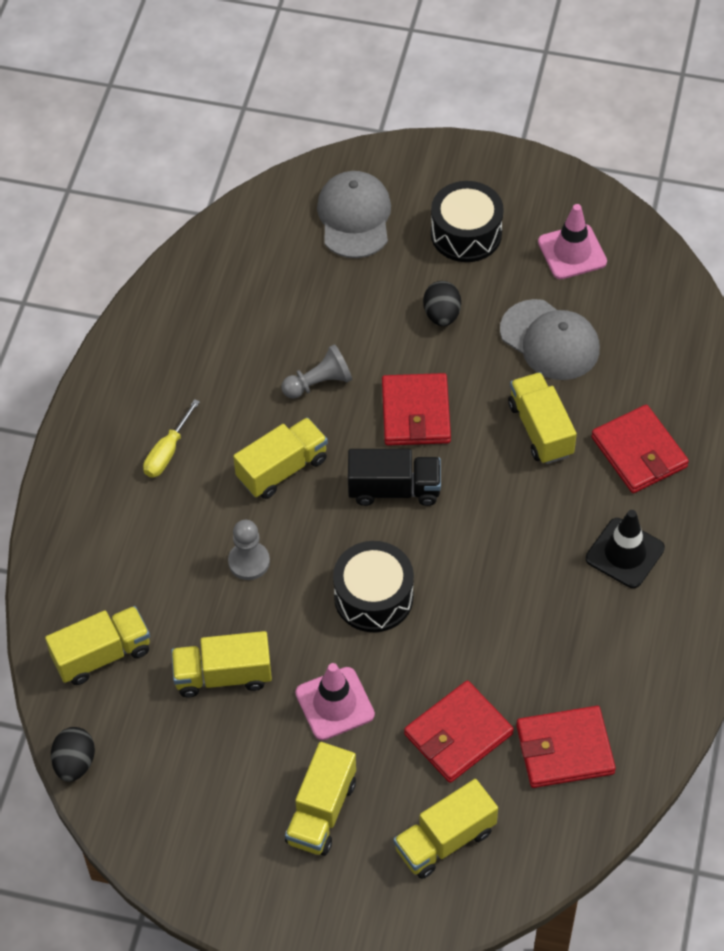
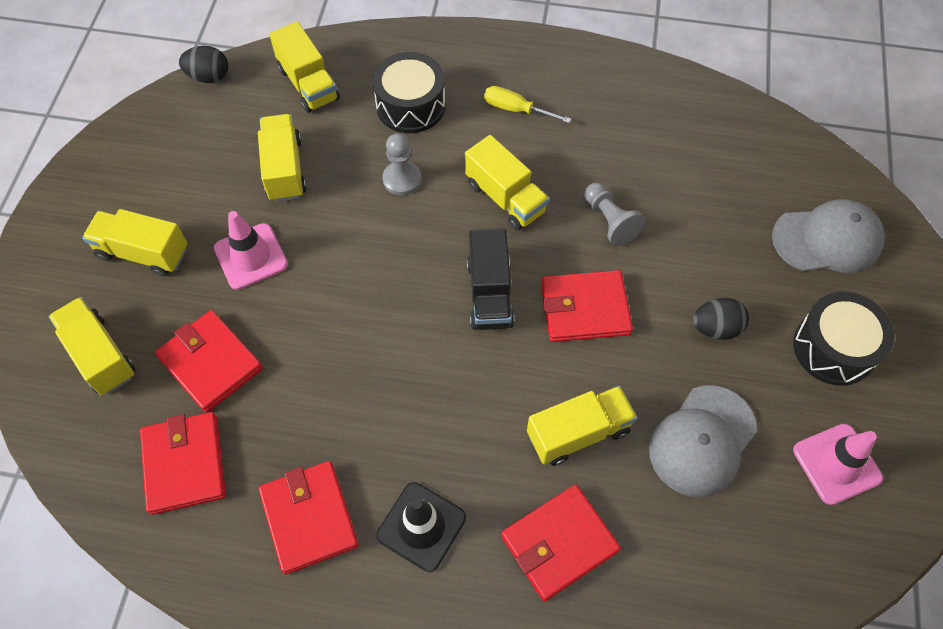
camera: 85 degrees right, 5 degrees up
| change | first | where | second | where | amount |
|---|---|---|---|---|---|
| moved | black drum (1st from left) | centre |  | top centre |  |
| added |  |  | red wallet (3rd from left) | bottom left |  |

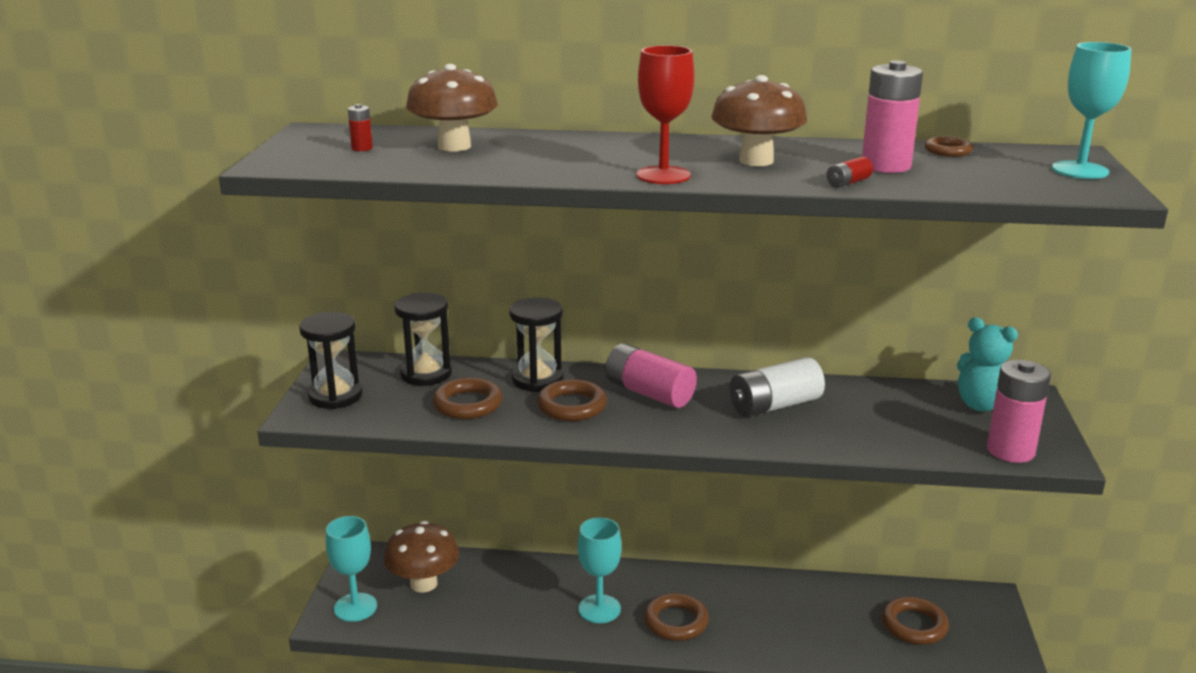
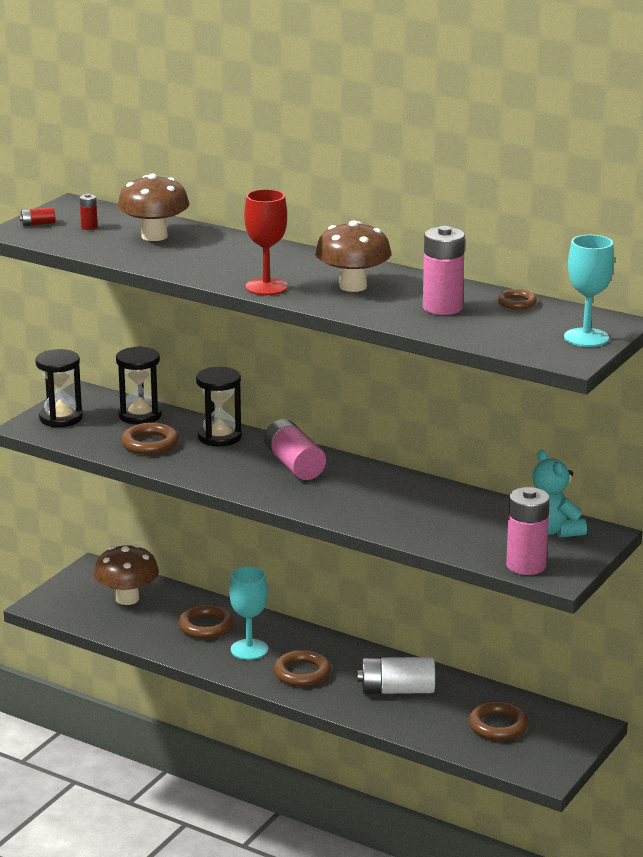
camera: 25 degrees right, 0 degrees up
| change | first | where | second | where | amount |
|---|---|---|---|---|---|
| removed | turquoise goblet (1st from left) | bottom left |  |  |  |
| moved | brown ring (2nd from left) | centre |  | bottom left |  |
| moved | white battery | centre |  | bottom centre |  |
| moved | red battery (2nd from left in the first image) | top right | red battery (1st from left) | top left |  |

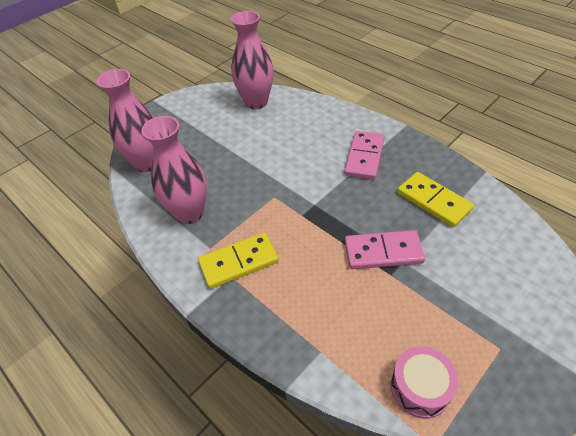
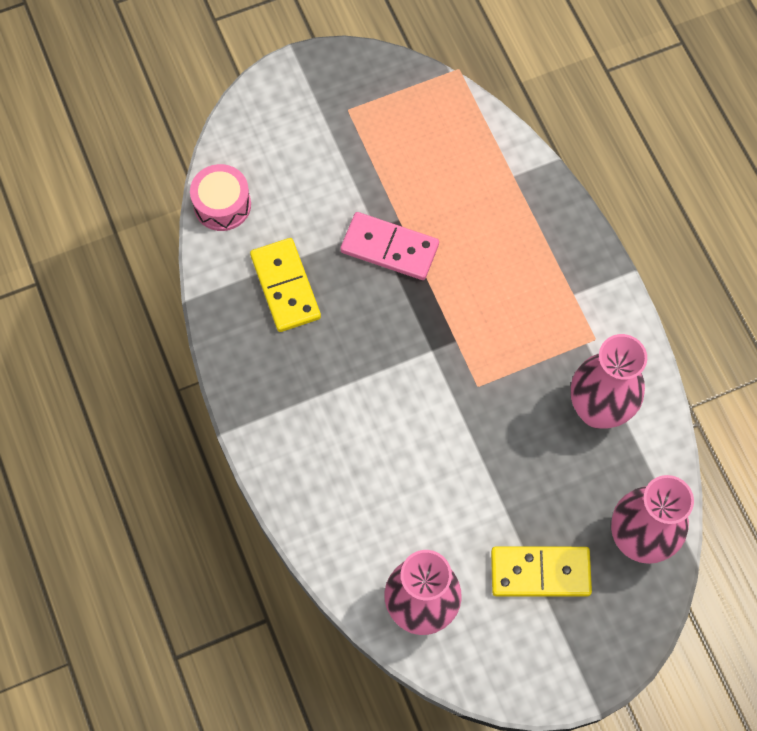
camera: 160 degrees left, 20 degrees up
| change | first | where | second | where | amount |
|---|---|---|---|---|---|
| moved | yellow domino (1st from left in the first image) | centre | yellow domino (2nd from left) | bottom right |  |
| removed | pink domino (1st from left) | centre |  |  |  |
| moved | pink drum | bottom right |  | top left |  |

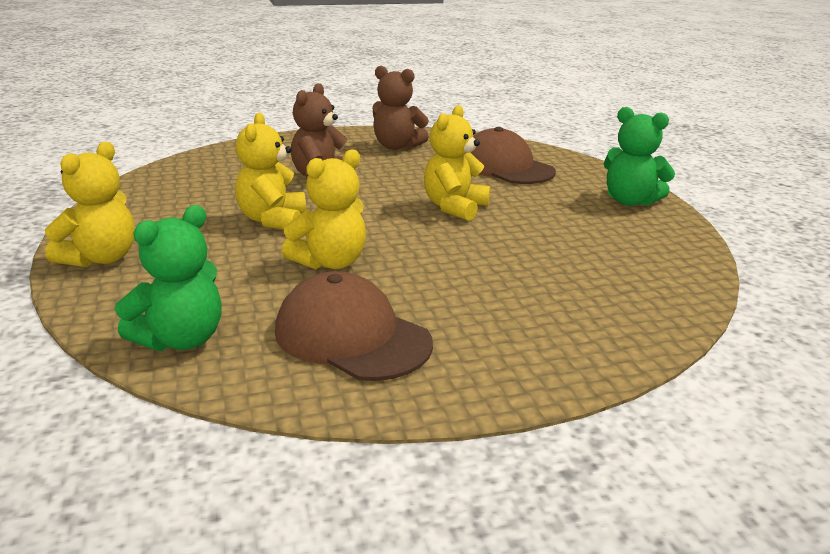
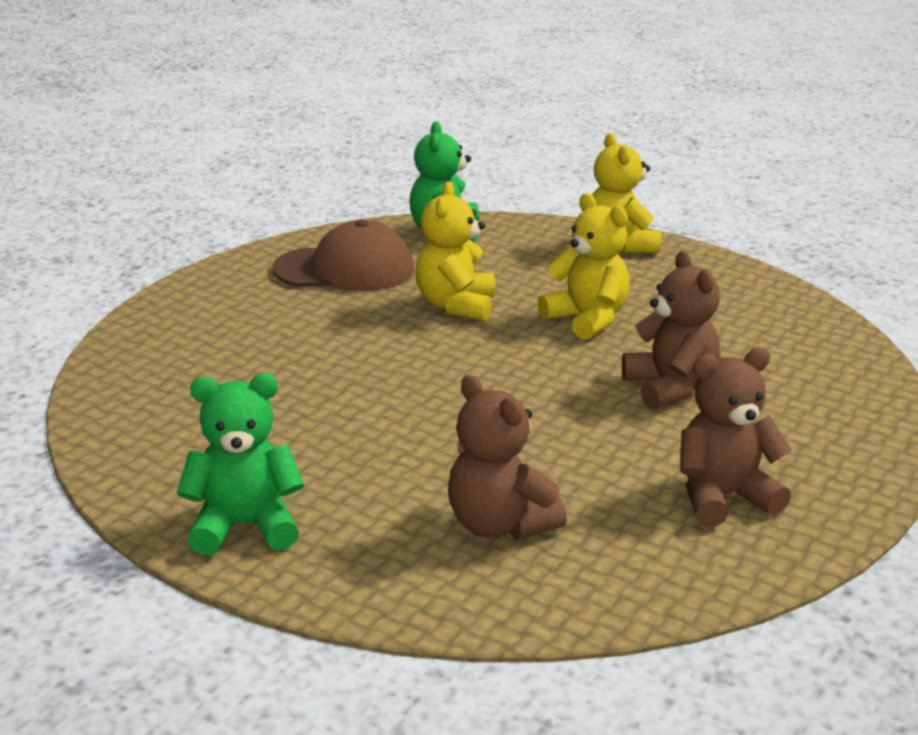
camera: 140 degrees right, 0 degrees up
| change | first | where | second | where | amount |
|---|---|---|---|---|---|
| removed | yellow teddy bear (4th from left) | top centre |  |  |  |
| replaced | brown cap (2nd from left) | top centre | brown teddy bear (1st from left) | centre |  |

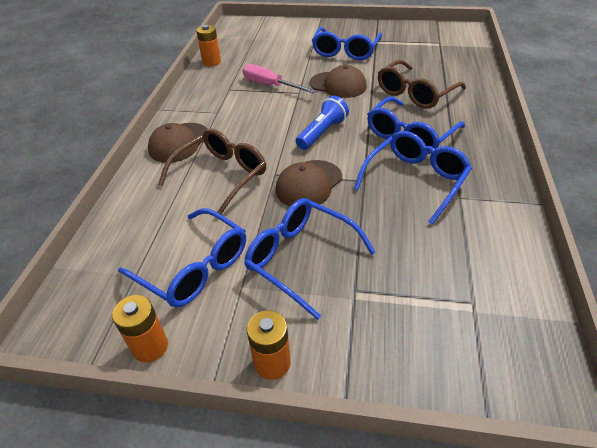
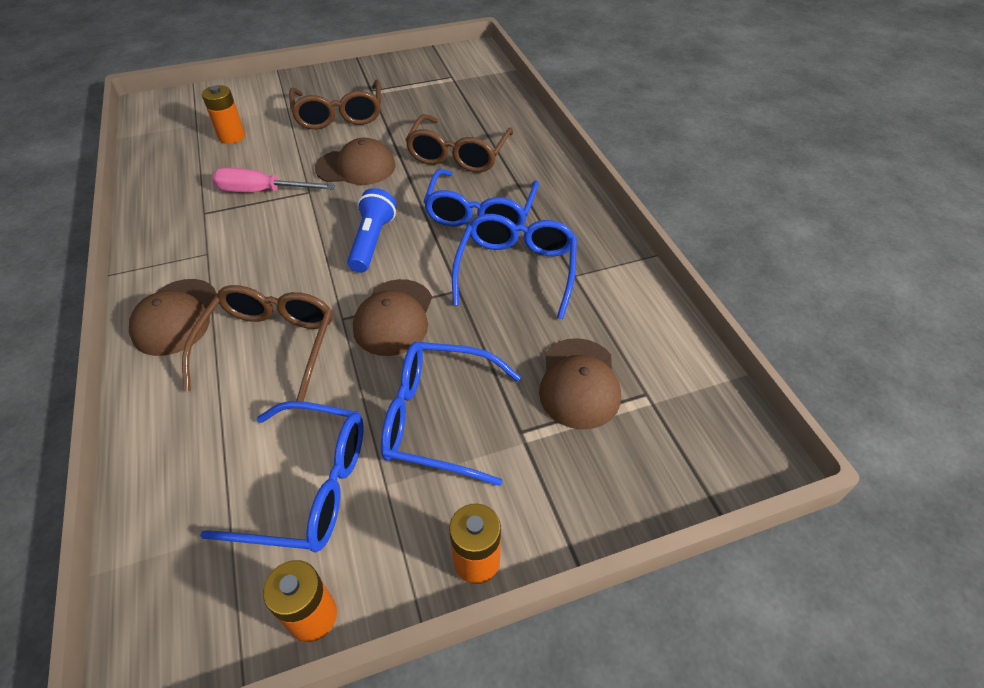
camera: 30 degrees left, 5 degrees up
| change | first | where | second | where | amount |
|---|---|---|---|---|---|
| moved | orange battery (2nd from left in the first image) | top centre | orange battery (1st from left) | top left |  |
| recoloured | blue glasses (3rd from left) | top centre | brown glasses (2nd from left) | top centre |  |
| added |  |  | brown cap (4th from left) | centre |  |

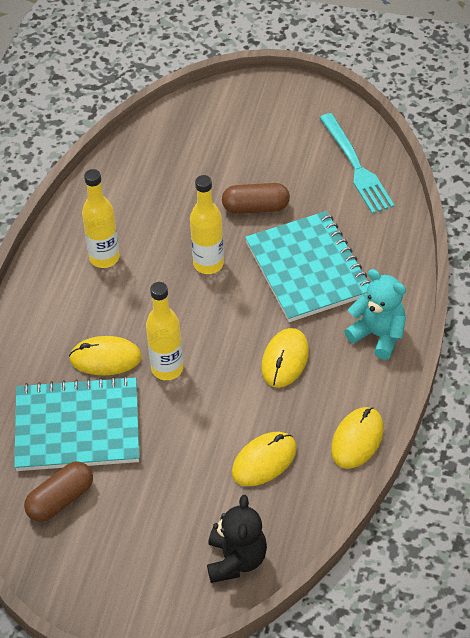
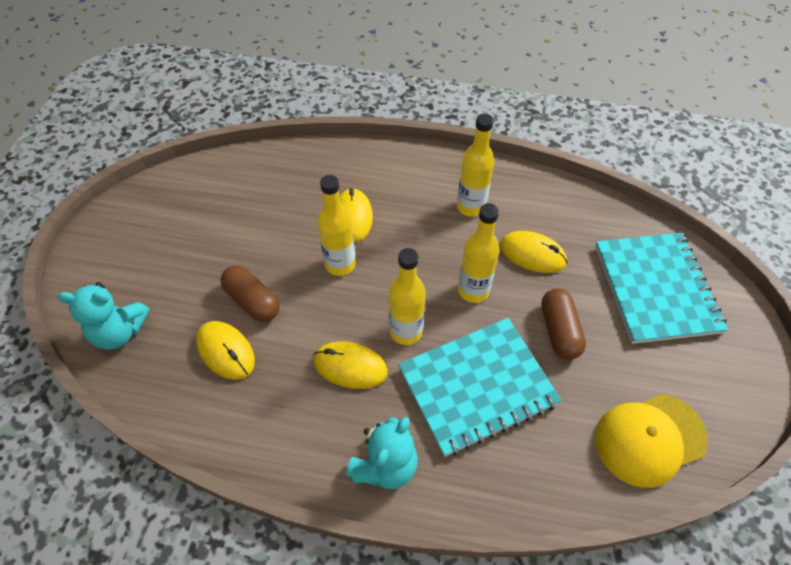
camera: 85 degrees right, 5 degrees up
| change | first | where | second | where | amount |
|---|---|---|---|---|---|
| moved | turquoise notebook (1st from left in the first image) | middle left | turquoise notebook (2nd from left) | middle right |  |
| moved | brown capsule (1st from left) | bottom left |  | middle left |  |
| recoloured | black teddy bear | bottom centre | turquoise teddy bear (1st from left) | middle left |  |
| replaced | turquoise fork | top right | yellow cap | bottom right |  |
| moved | yellow mouse (4th from left) | bottom right |  | middle right |  |
| added |  |  | yellow bottle (2nd from left) | centre |  |

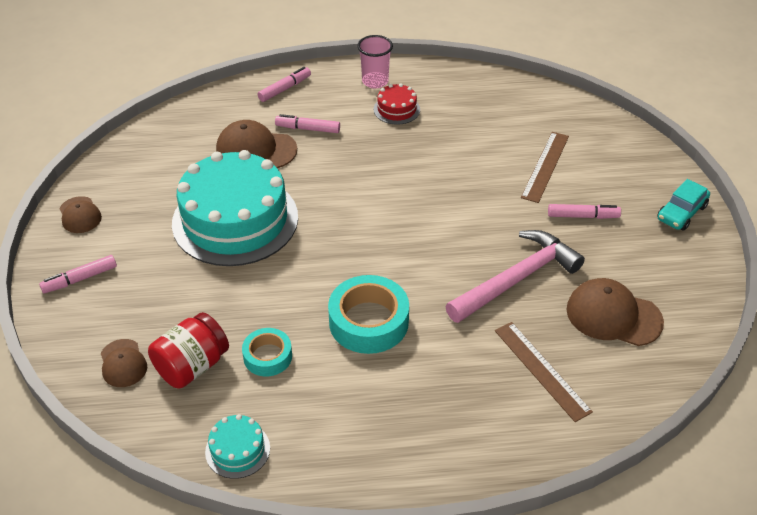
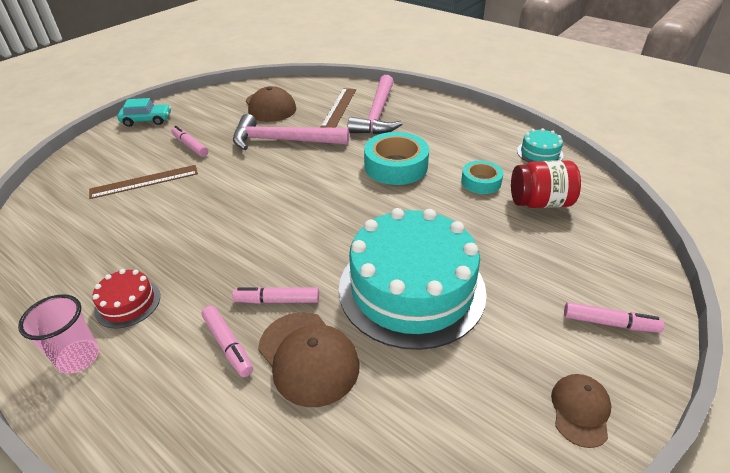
camera: 135 degrees left, 5 degrees down
| change | first | where | second | where | amount |
|---|---|---|---|---|---|
| removed | brown cap (2nd from left) | bottom left |  |  |  |
| moved | pink marker (2nd from left in the first image) | top centre | pink marker (3rd from left) | centre |  |
| added |  |  | pink hammer (2nd from left) | top centre |  |

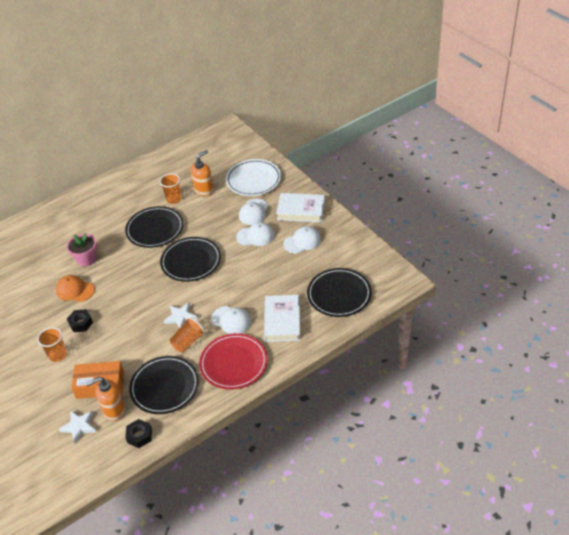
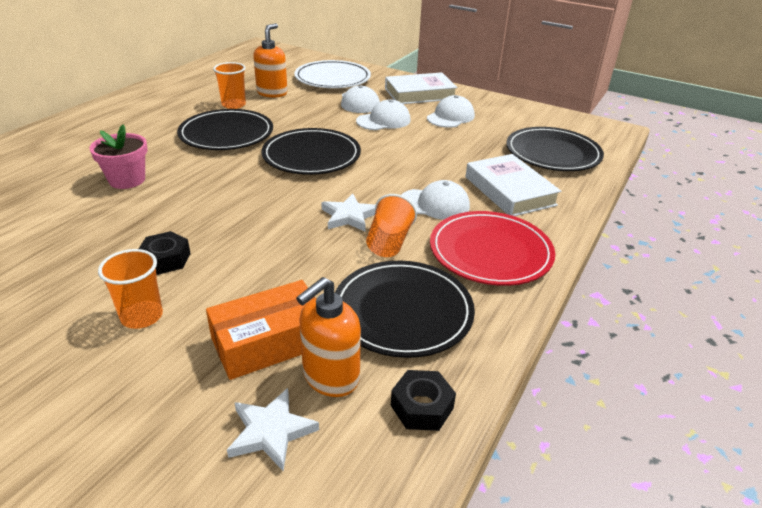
camera: 30 degrees left, 10 degrees down
| change | first | where | second | where | amount |
|---|---|---|---|---|---|
| removed | orange cap | middle left |  |  |  |

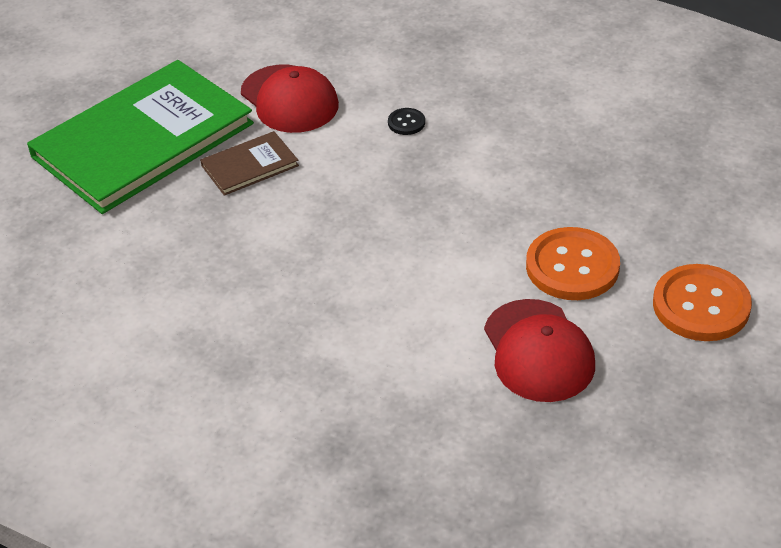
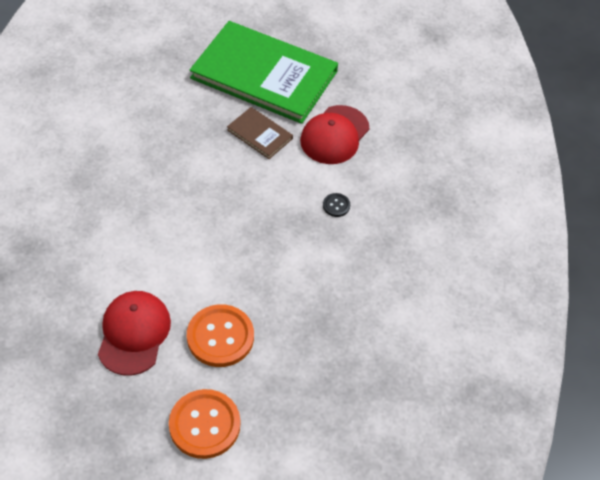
camera: 65 degrees right, 10 degrees up
| change | first | where | second | where | amount |
|---|---|---|---|---|---|
| turned | red cap (2nd from left in the first image) | middle right | red cap (1st from left) | bottom left | 135 degrees clockwise |

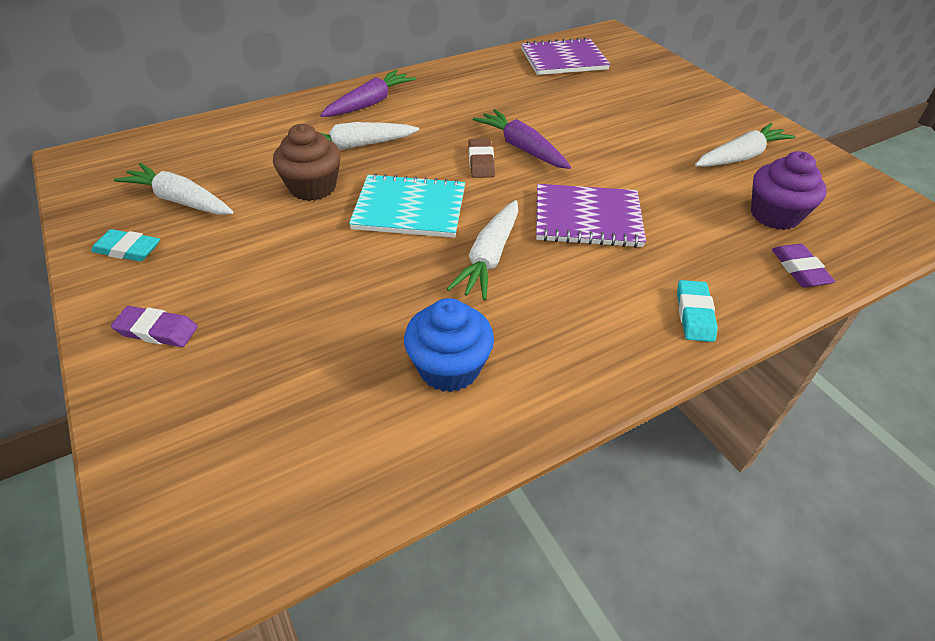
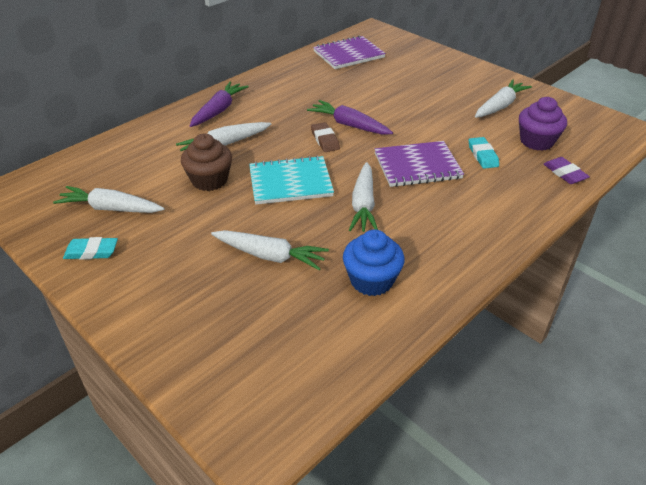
camera: 15 degrees left, 5 degrees down
| change | first | where | second | where | amount |
|---|---|---|---|---|---|
| removed | purple eraser (1st from left) | middle left |  |  |  |
| moved | turquoise eraser (2nd from left) | middle right |  | top right |  |
| added |  |  | white carrot (3rd from left) | centre |  |

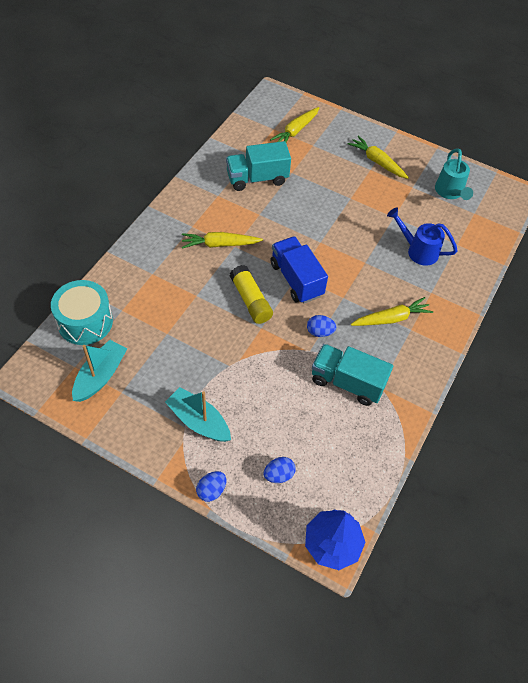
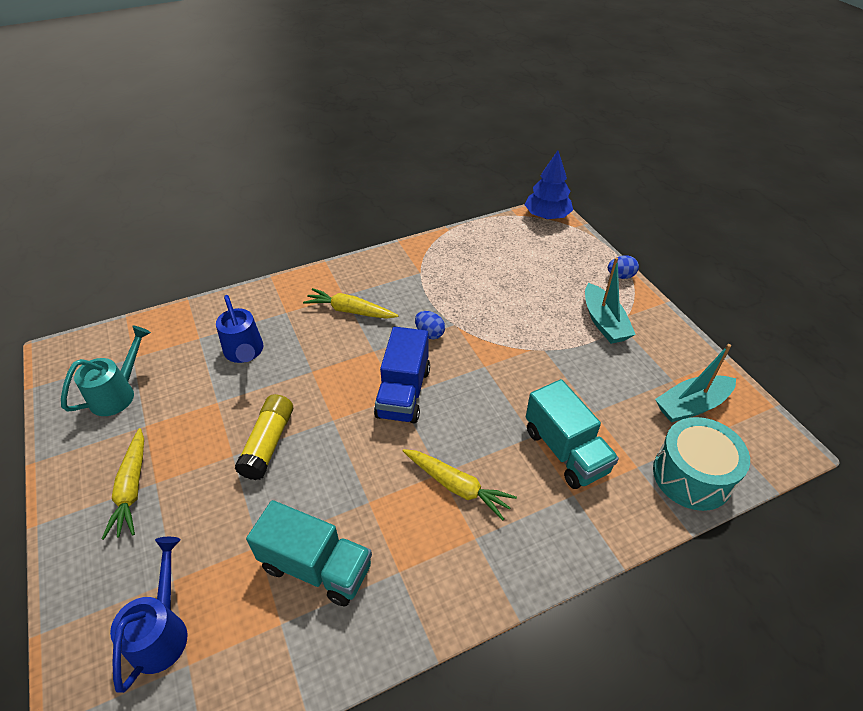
camera: 140 degrees left, 10 degrees down
| change | first | where | second | where | amount |
|---|---|---|---|---|---|
| moved | yellow glue stick | centre |  | middle left |  |
| removed | blue egg (2nd from left) | bottom centre |  |  |  |
| replaced | yellow carrot (2nd from left) | top centre | blue watering can (1st from left) | bottom left |  |
| moved | turquoise truck (2nd from left) | middle right |  | centre |  |

